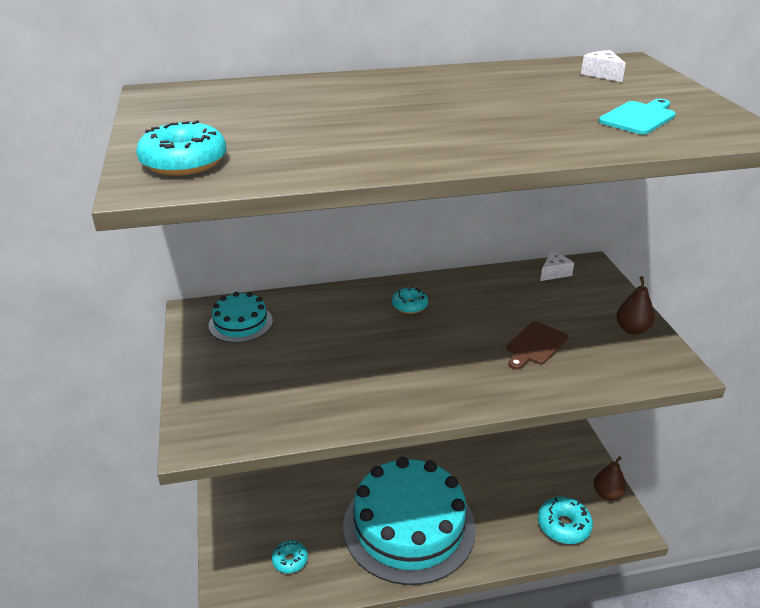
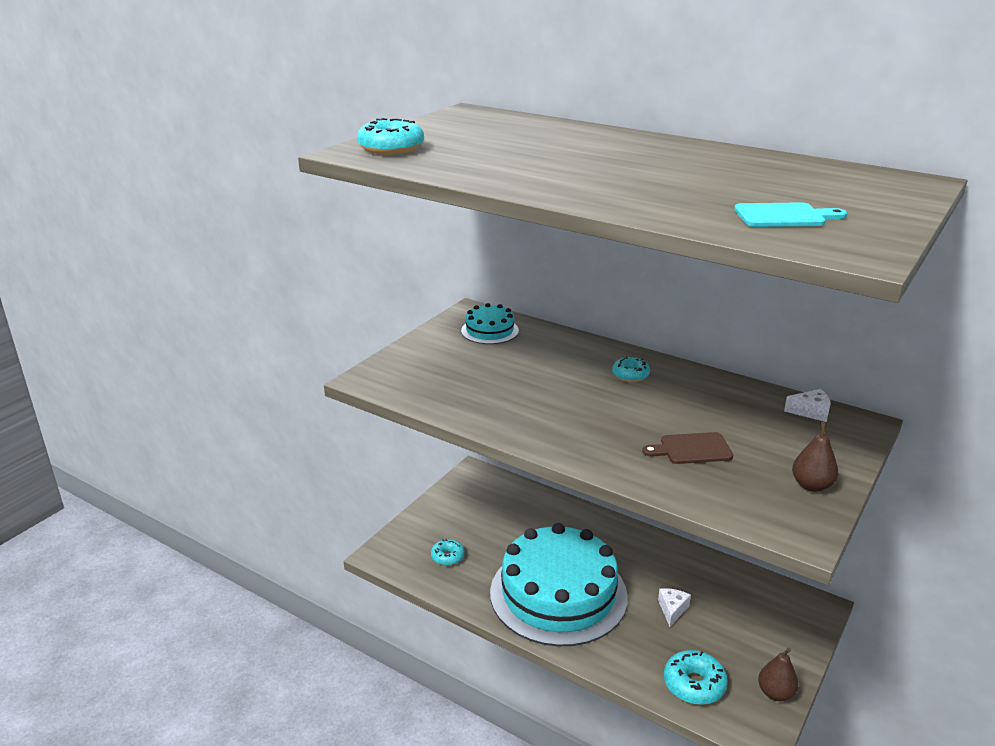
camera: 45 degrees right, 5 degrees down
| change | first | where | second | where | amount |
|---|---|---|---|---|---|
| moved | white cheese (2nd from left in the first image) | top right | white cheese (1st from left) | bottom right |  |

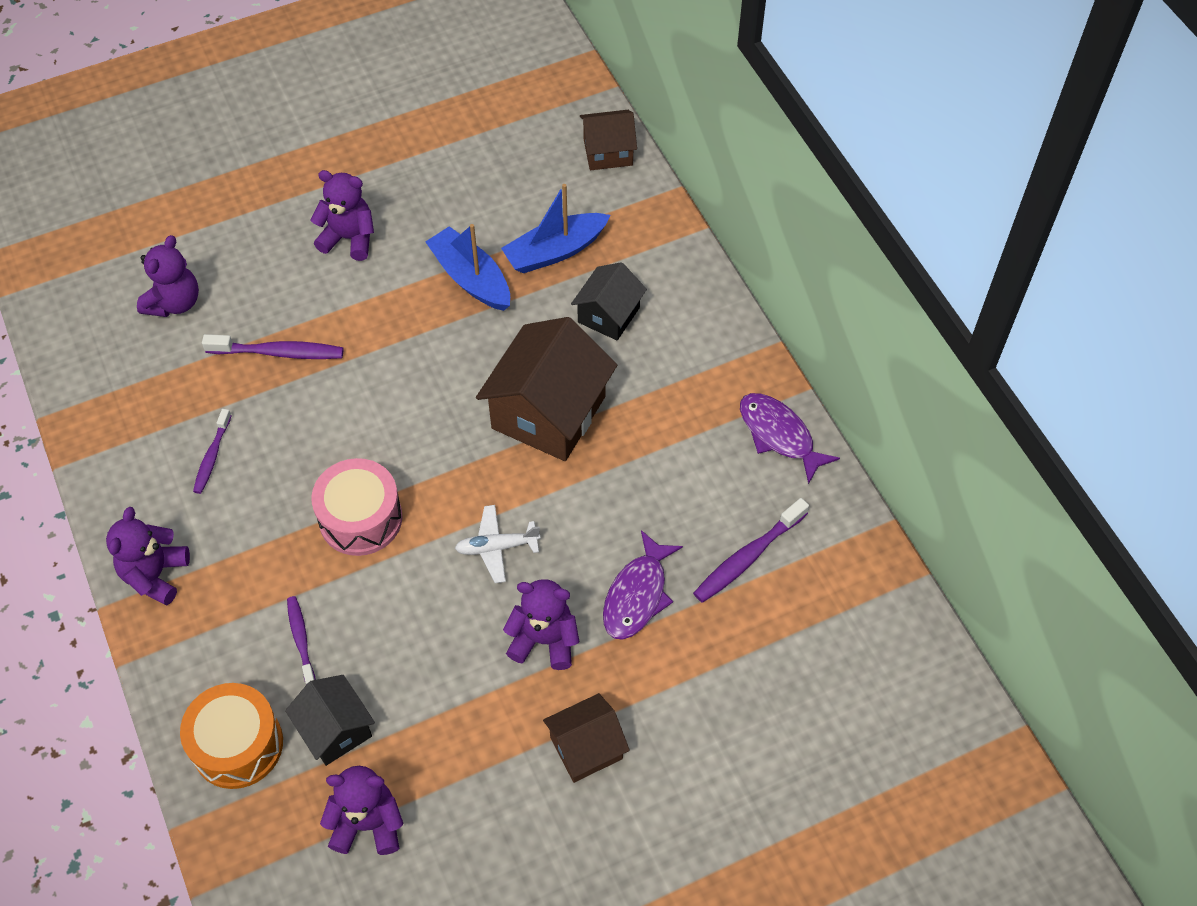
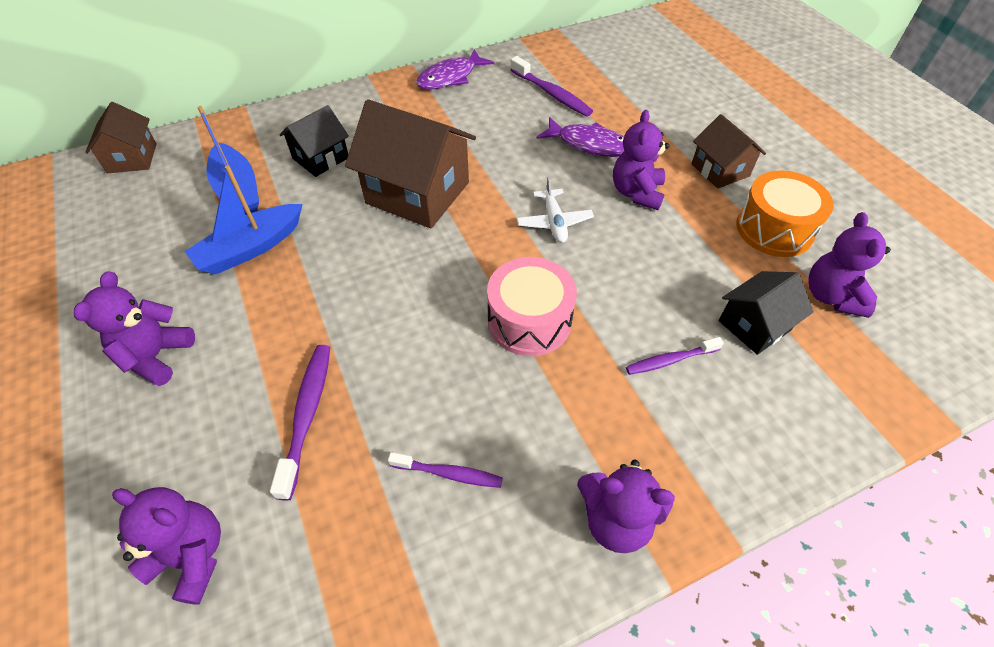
camera: 90 degrees left, 5 degrees down
| change | first | where | second | where | amount |
|---|---|---|---|---|---|
| moved | orange drum | bottom left |  | top right |  |
| turned | black house (2nd from left in the first image) | top centre | black house (1st from left) | top left | 75 degrees counterclockwise |

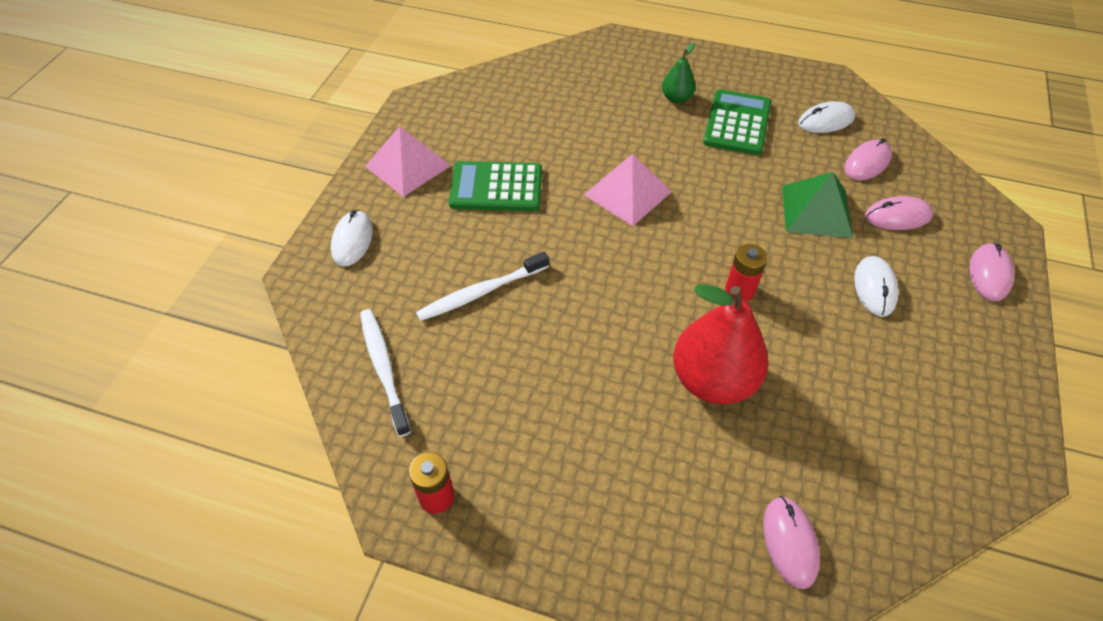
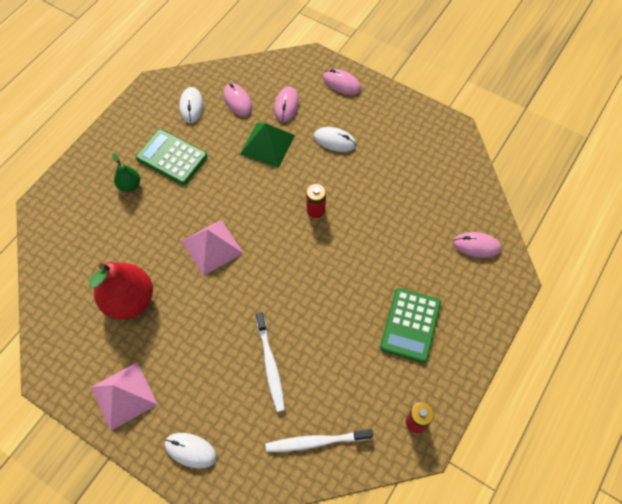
camera: 75 degrees left, 10 degrees up
| change | first | where | second | where | amount |
|---|---|---|---|---|---|
| moved | green calculator (1st from left in the first image) | top centre | green calculator (2nd from left) | centre |  |
| moved | red pear | centre |  | middle left |  |

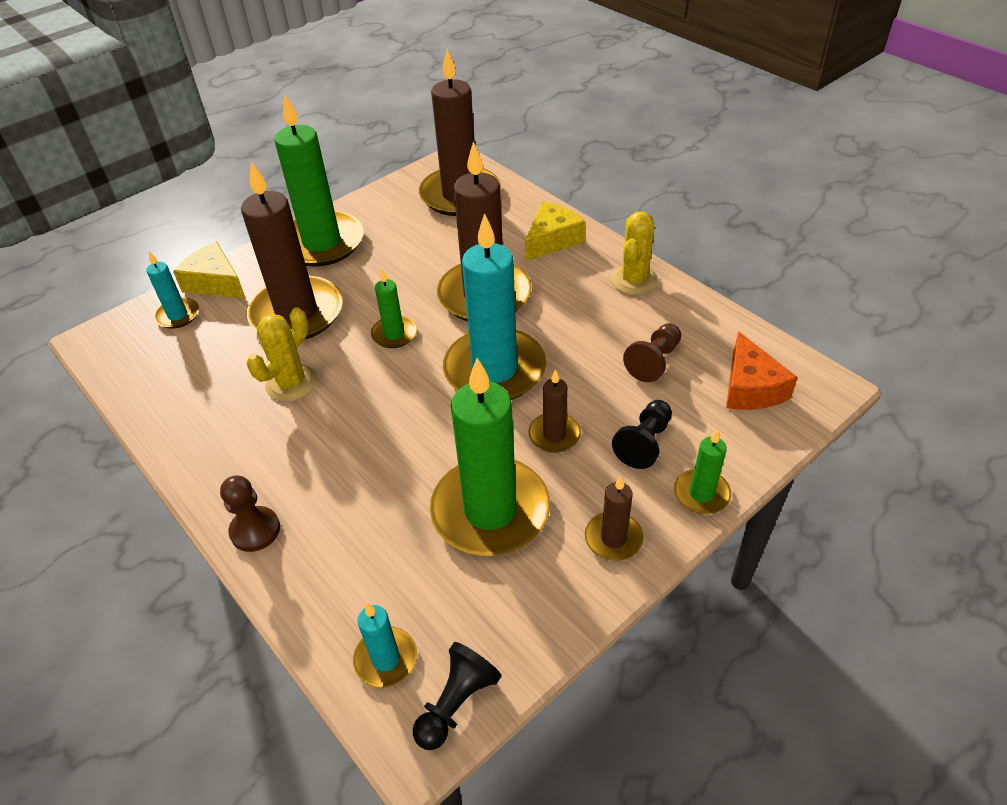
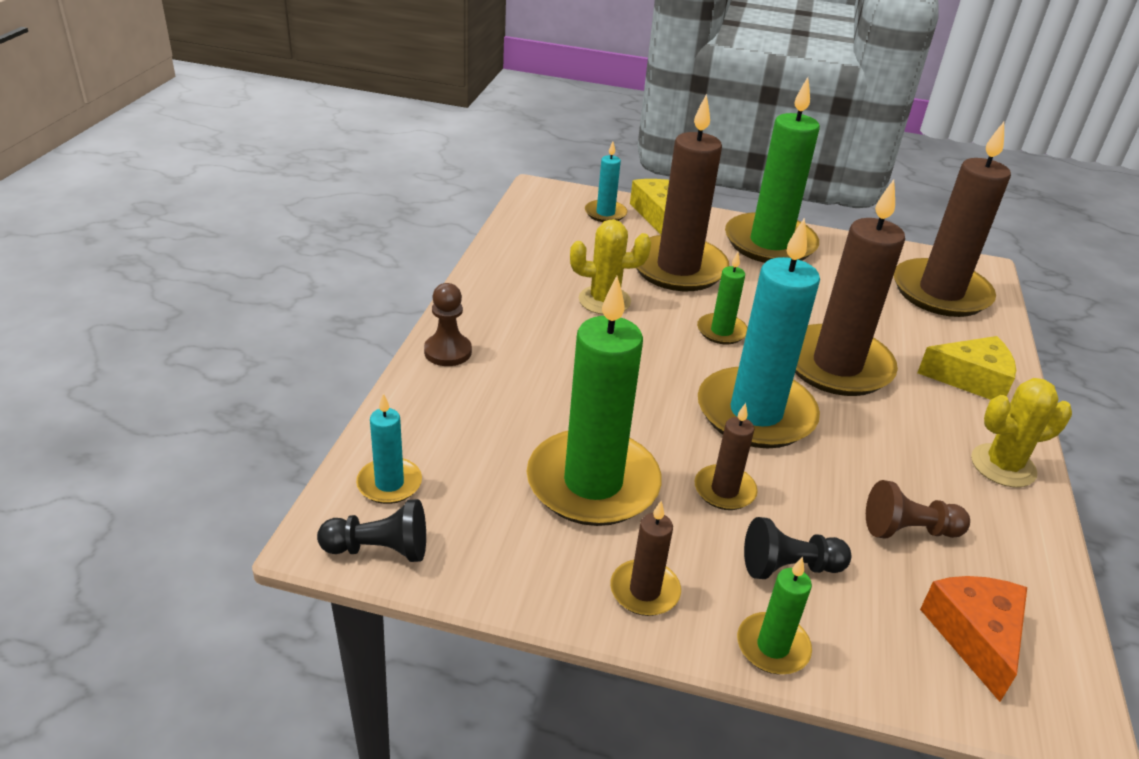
camera: 50 degrees right, 10 degrees down
| change | first | where | second | where | amount |
|---|---|---|---|---|---|
| turned | orange cheese | middle right |  | bottom right | 135 degrees clockwise |

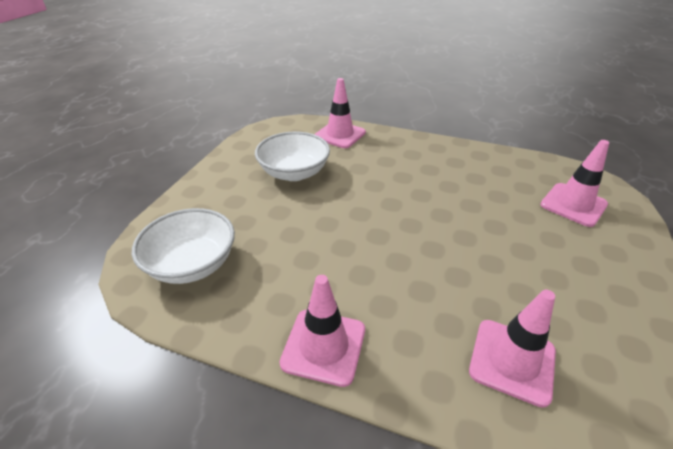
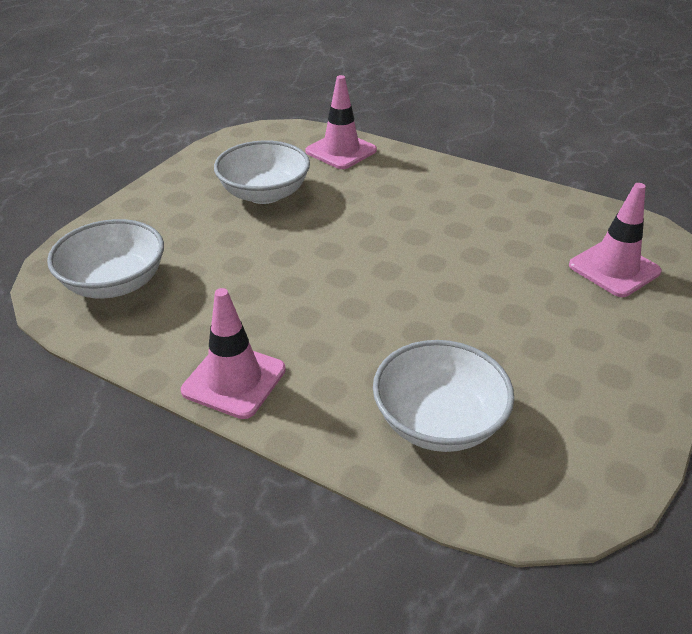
camera: 10 degrees right, 0 degrees up
| change | first | where | second | where | amount |
|---|---|---|---|---|---|
| replaced | pink traffic cone (3rd from left) | bottom right | white bowl (3rd from left) | centre |  |

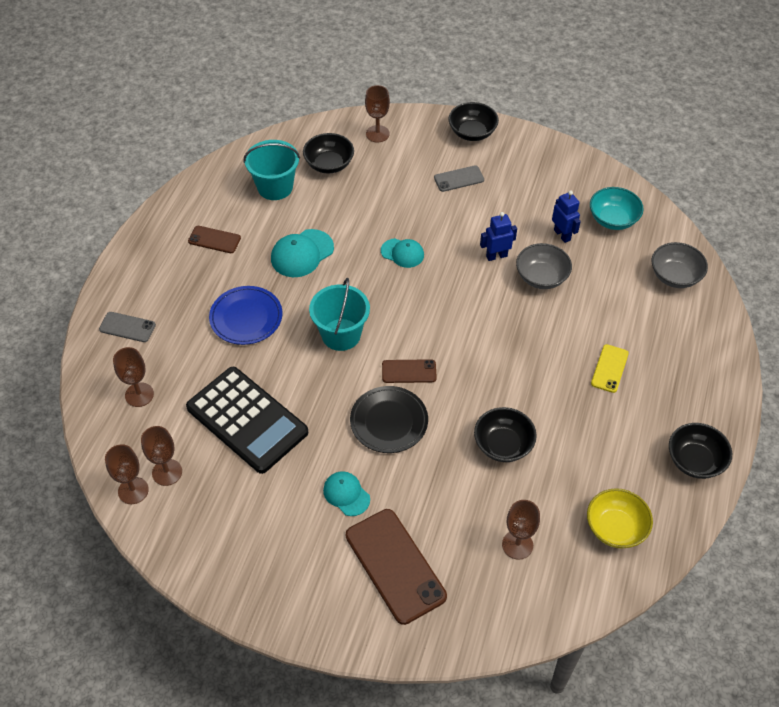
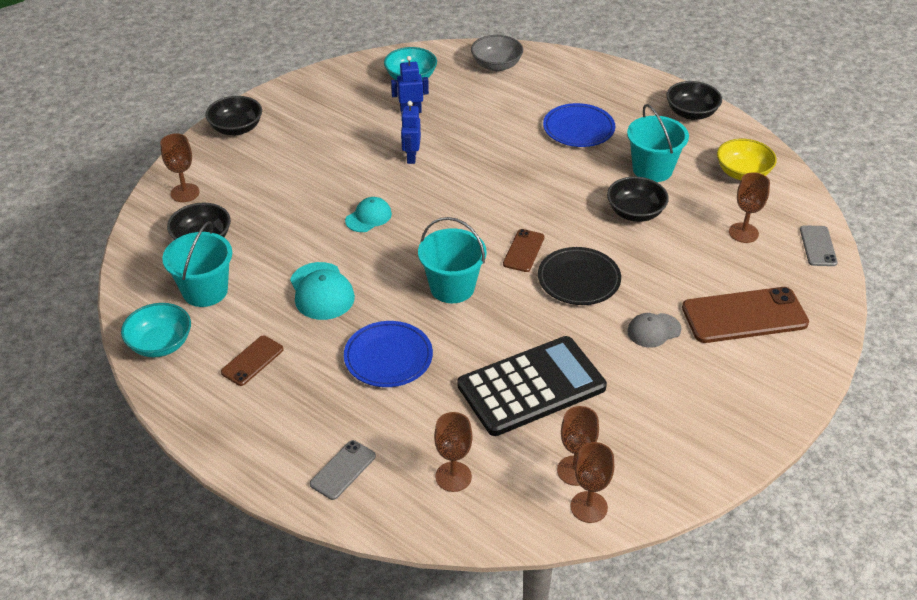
camera: 70 degrees left, 10 degrees down
| change | first | where | second | where | amount |
|---|---|---|---|---|---|
| recoloured | turquoise cap (2nd from left) | bottom centre | grey cap | middle right |  |
| moved | grey phone (2nd from left) | top centre |  | middle right |  |
| removed | grey bowl (1st from left) | middle right |  |  |  |
| replaced | yellow phone | middle right | blue plate (2nd from left) | top centre |  |
| added |  |  | turquoise bowl (1st from left) | middle left |  |
| added |  |  | turquoise bucket (3rd from left) | top right |  |

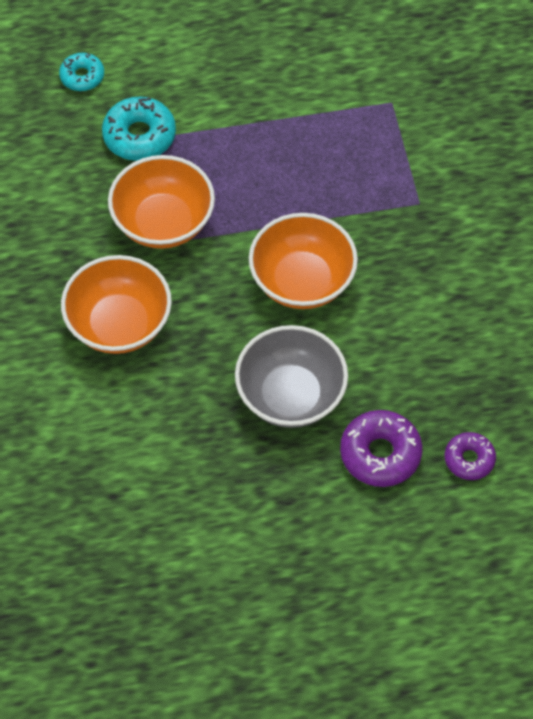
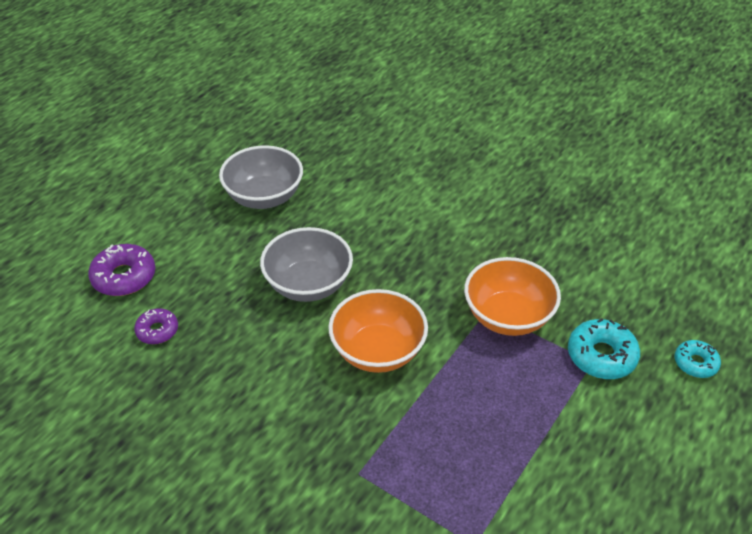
camera: 135 degrees right, 15 degrees down
| change | first | where | second | where | amount |
|---|---|---|---|---|---|
| removed | orange bowl (1st from left) | middle left |  |  |  |
| moved | purple donut (1st from left) | middle right |  | middle left |  |
| added |  |  | grey bowl (1st from left) | top centre |  |

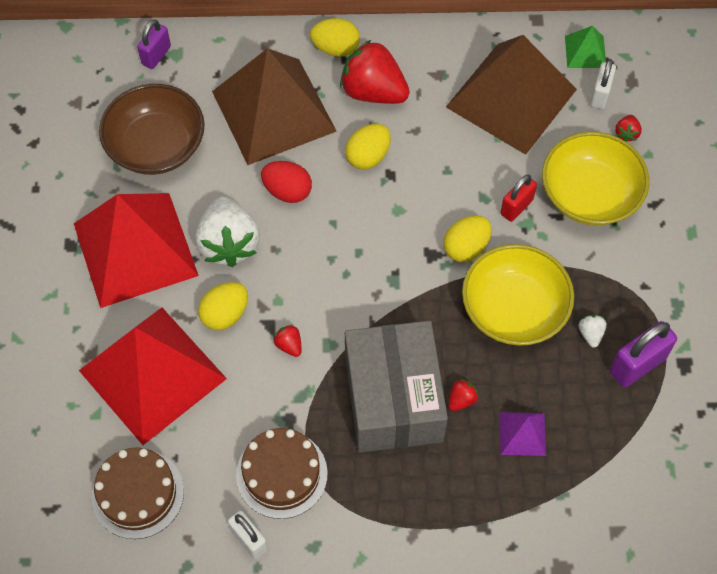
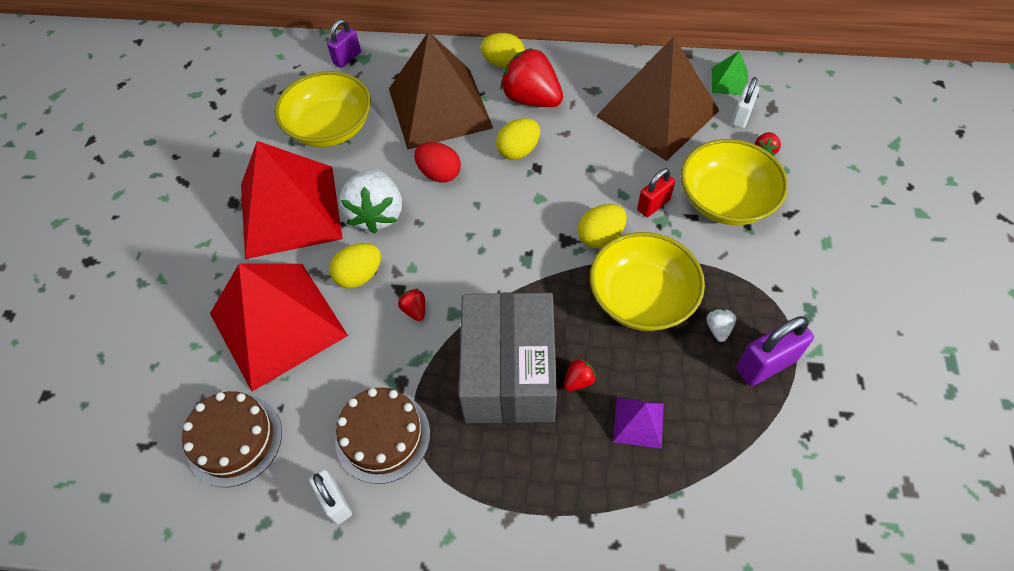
camera: 10 degrees right, 5 degrees down
| change | first | where | second | where | amount |
|---|---|---|---|---|---|
| recoloured | brown bowl | top left | yellow bowl (1st from left) | top left |  |

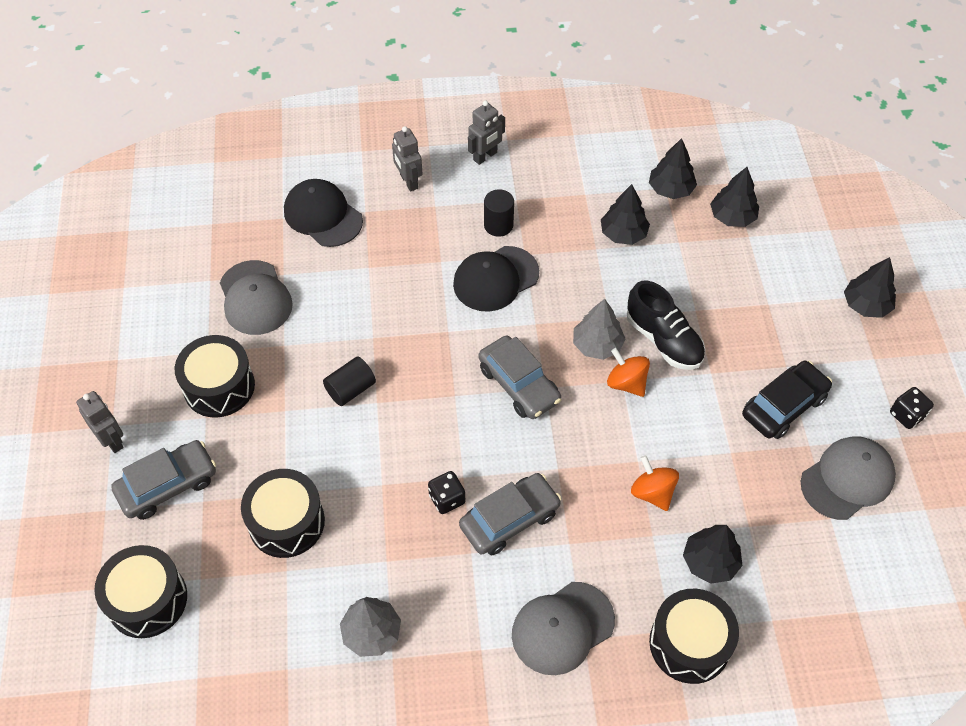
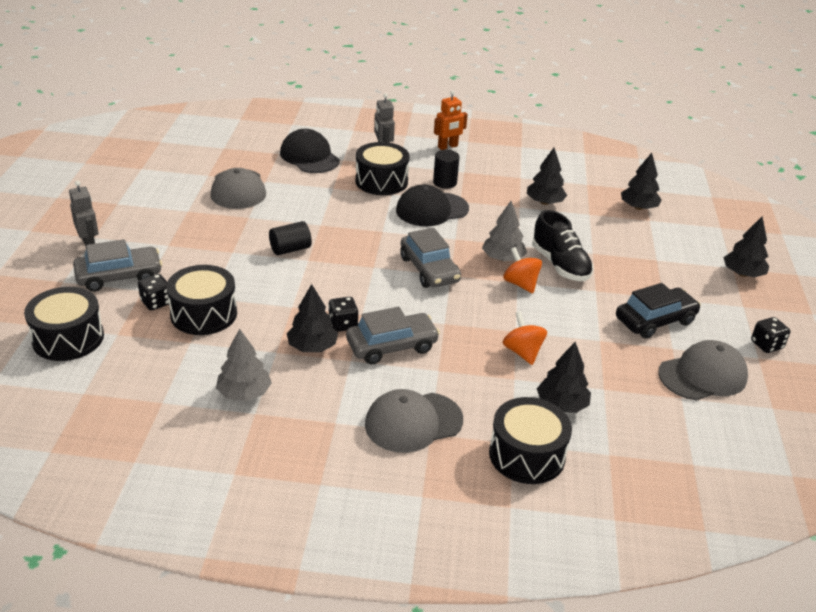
camera: 10 degrees right, 20 degrees down
| change | first | where | second | where | amount |
|---|---|---|---|---|---|
| moved | black drum (2nd from left in the first image) | middle left | black drum (3rd from left) | top centre |  |
| recoloured | grey robot (3rd from left) | top centre | orange robot | top centre |  |
| moved | black tree (2nd from left in the first image) | top right | black tree (1st from left) | centre |  |
| added |  |  | black dice (1st from left) | middle left |  |

